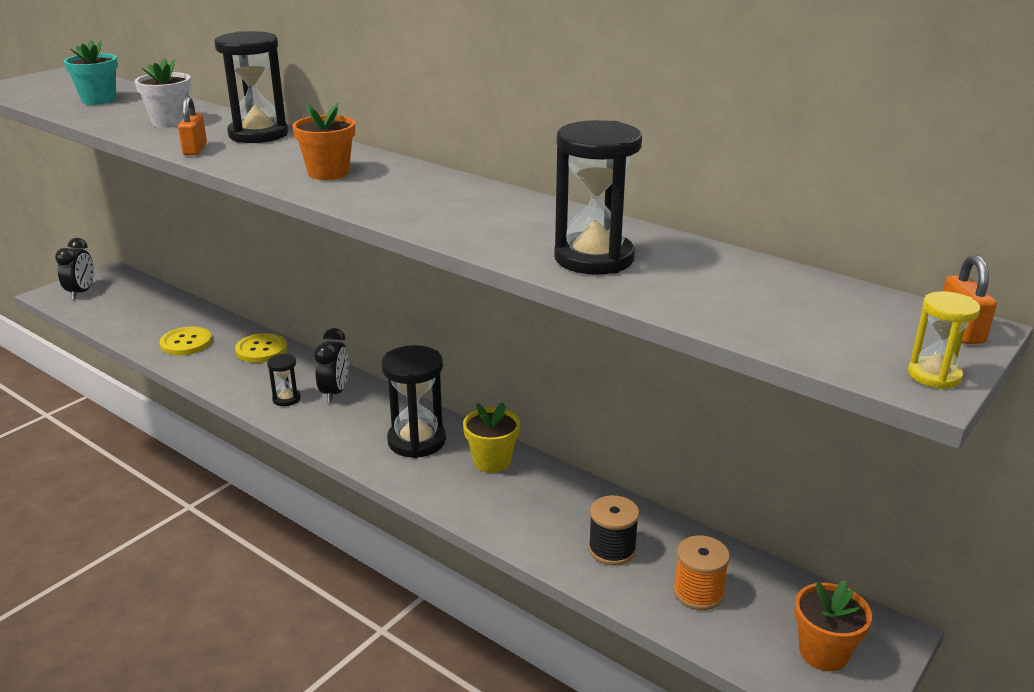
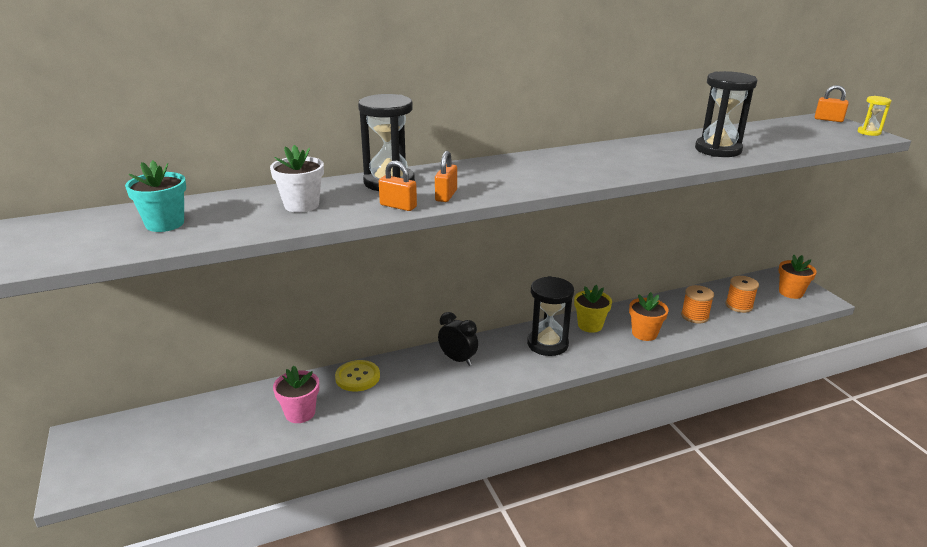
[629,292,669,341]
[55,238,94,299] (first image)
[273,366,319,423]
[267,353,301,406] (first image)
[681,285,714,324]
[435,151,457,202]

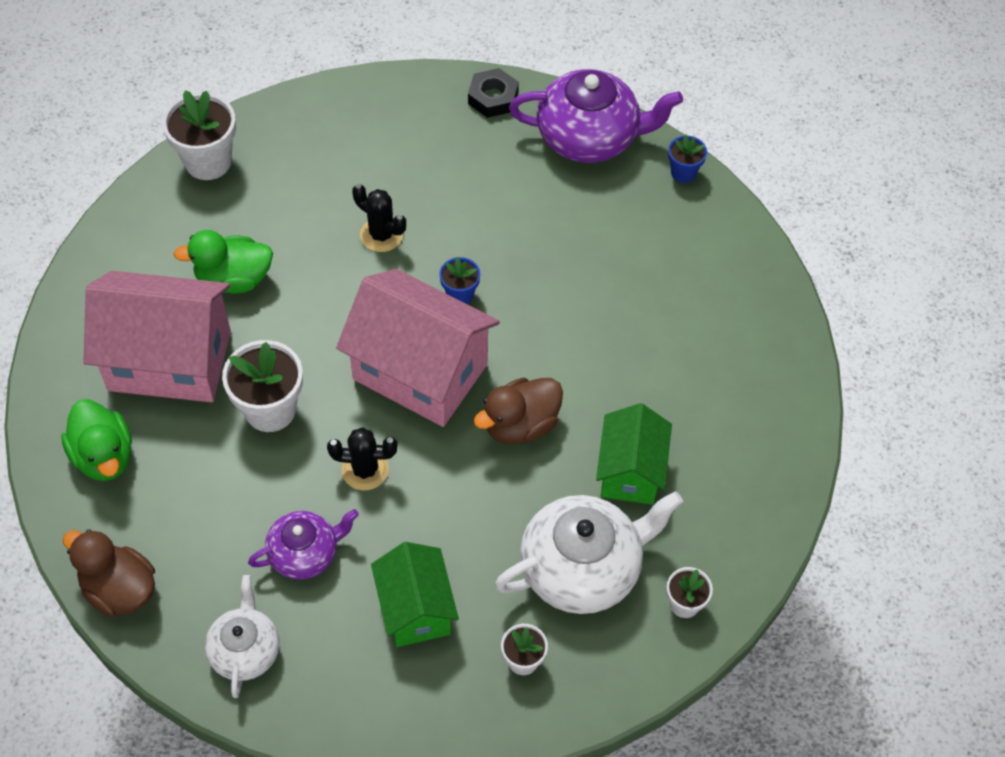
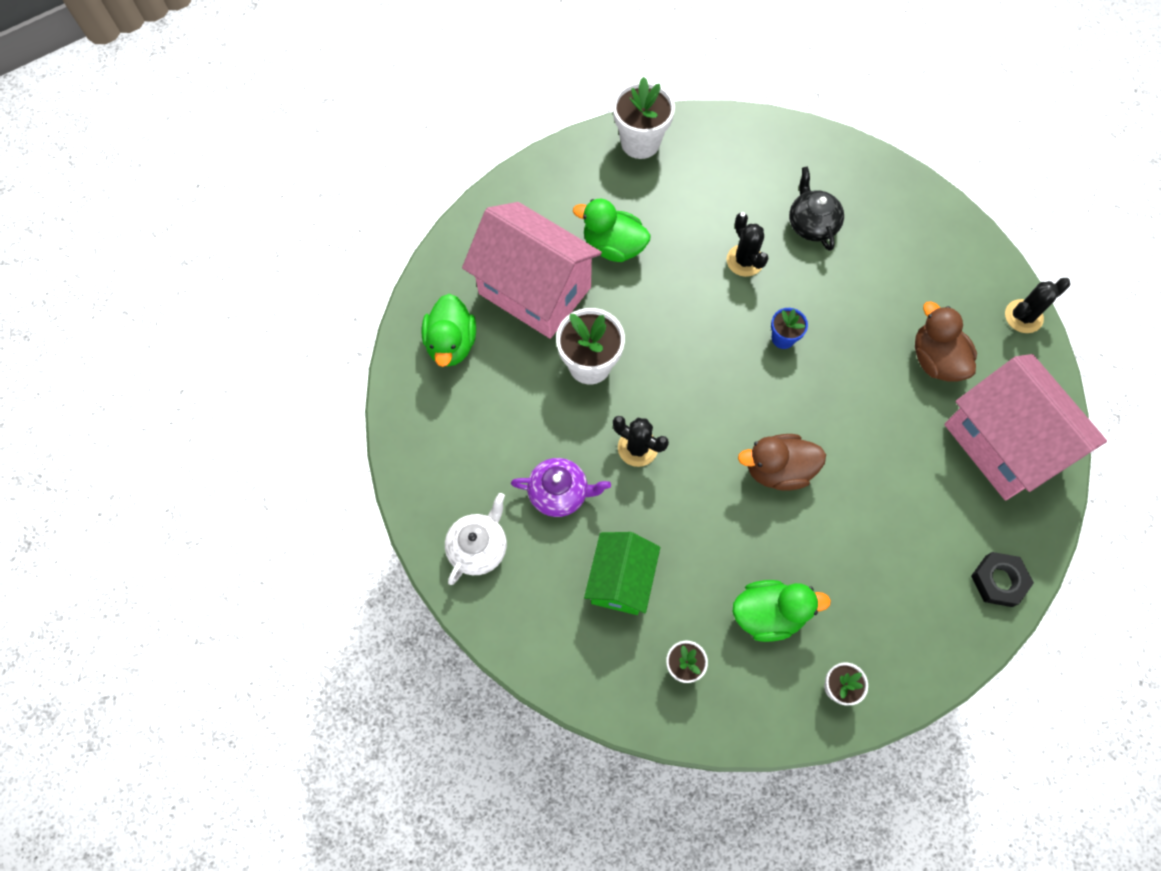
[971,552,1034,607]
[509,69,683,163] (first image)
[1005,278,1070,333]
[944,354,1107,500]
[596,403,672,505] (first image)
[733,580,831,642]
[915,301,977,382]
[789,166,844,251]

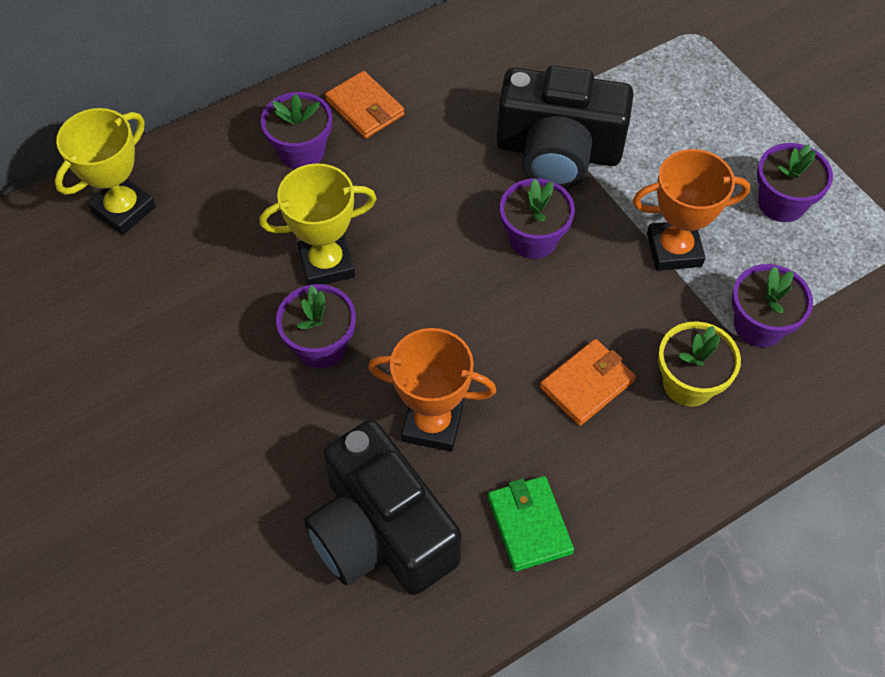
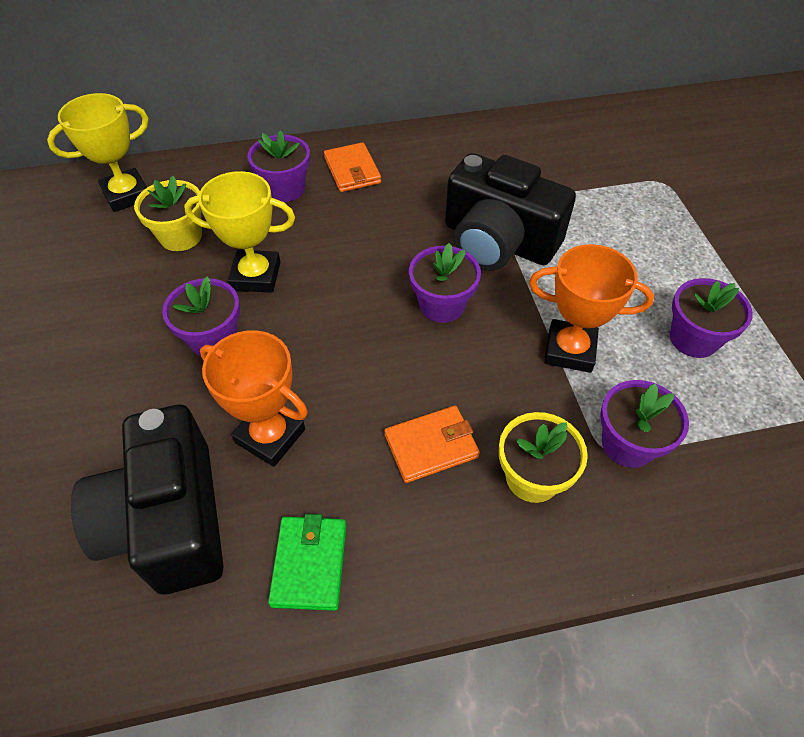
[134,176,202,251]

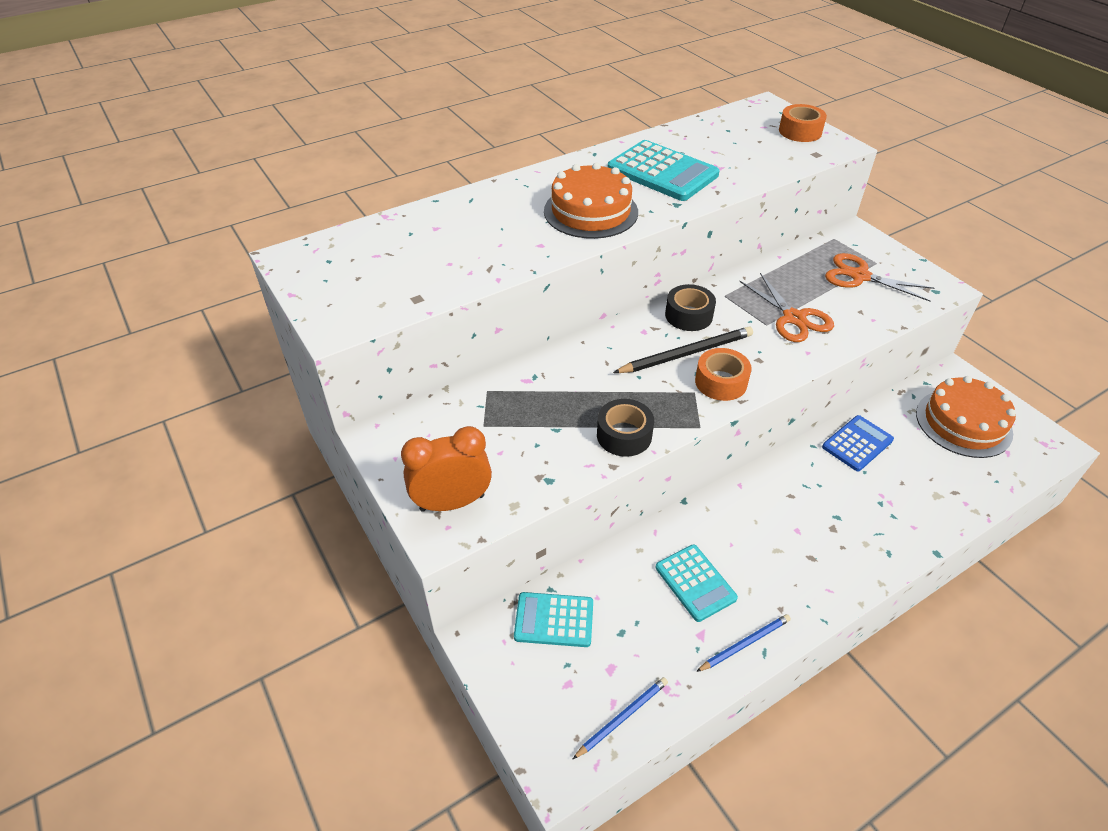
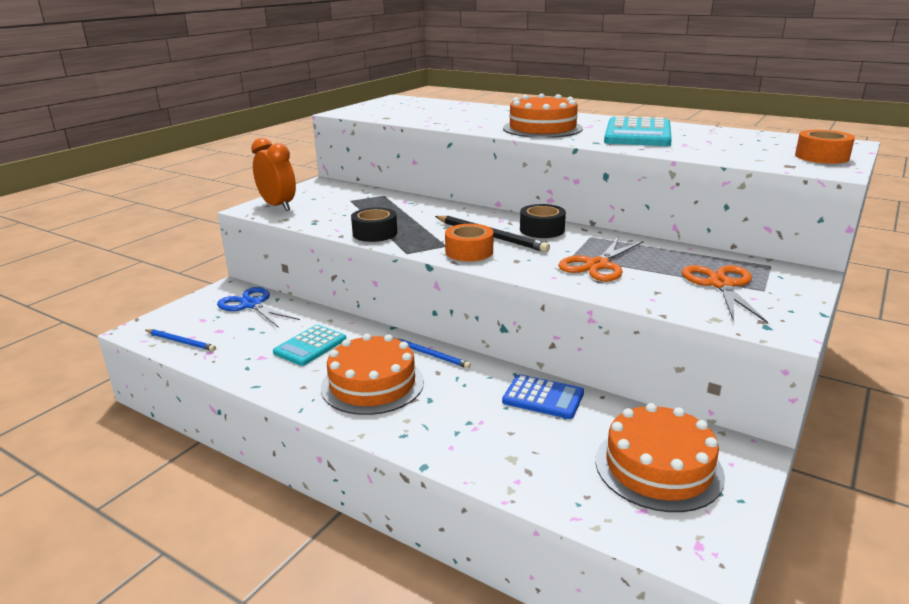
[217,287,300,328]
[394,338,471,368]
[321,334,424,415]

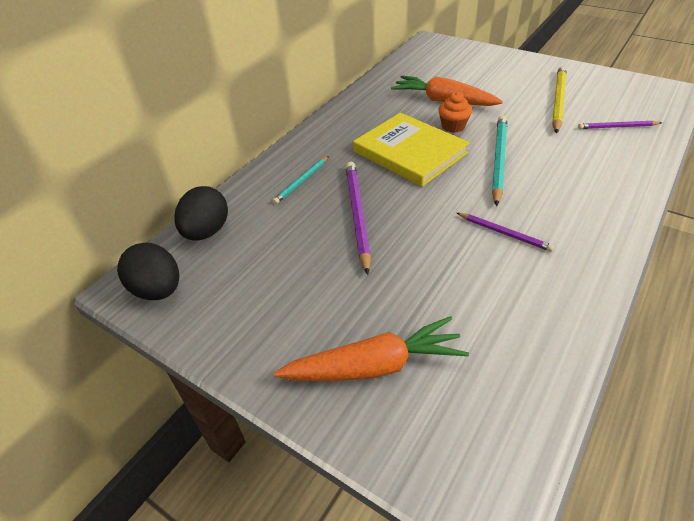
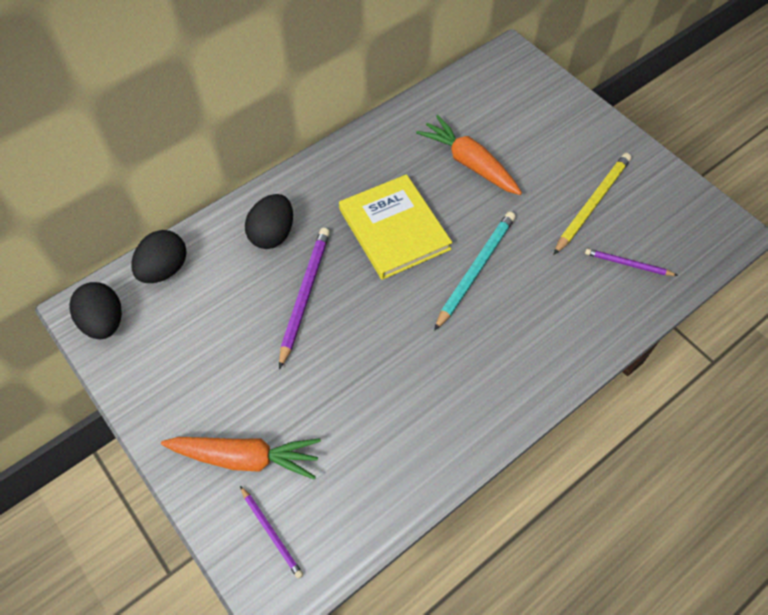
[438,92,472,133] (first image)
[245,194,293,249]
[240,486,303,579]

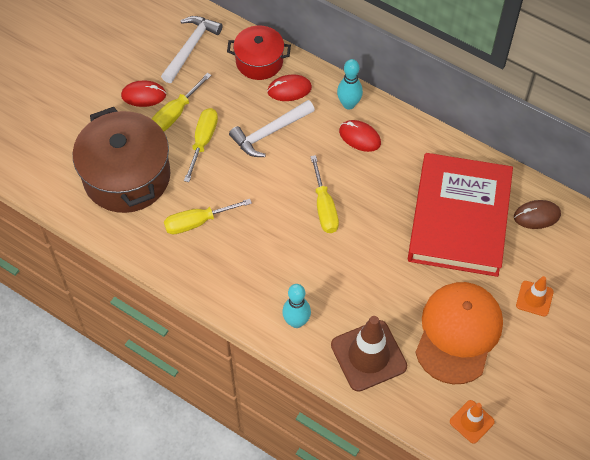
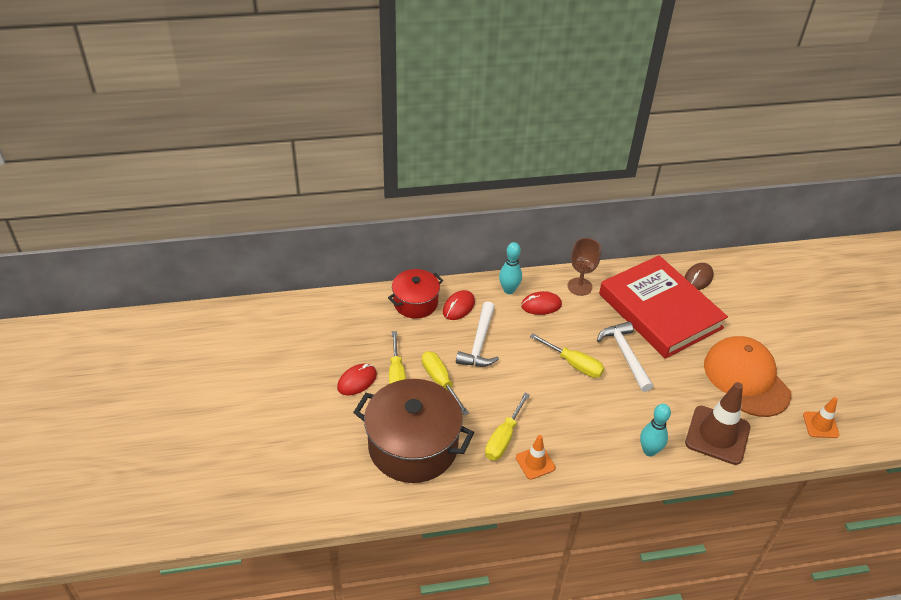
[597,321,653,392]
[516,435,555,480]
[568,238,601,296]

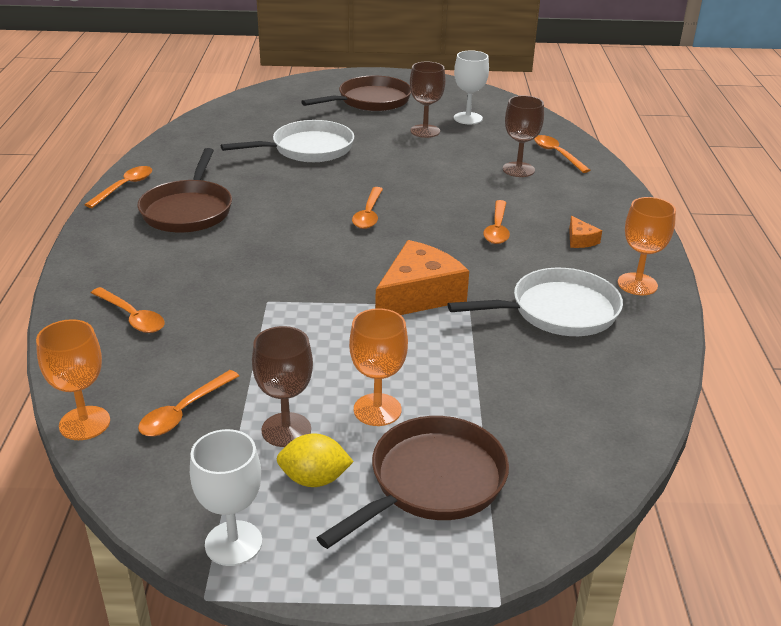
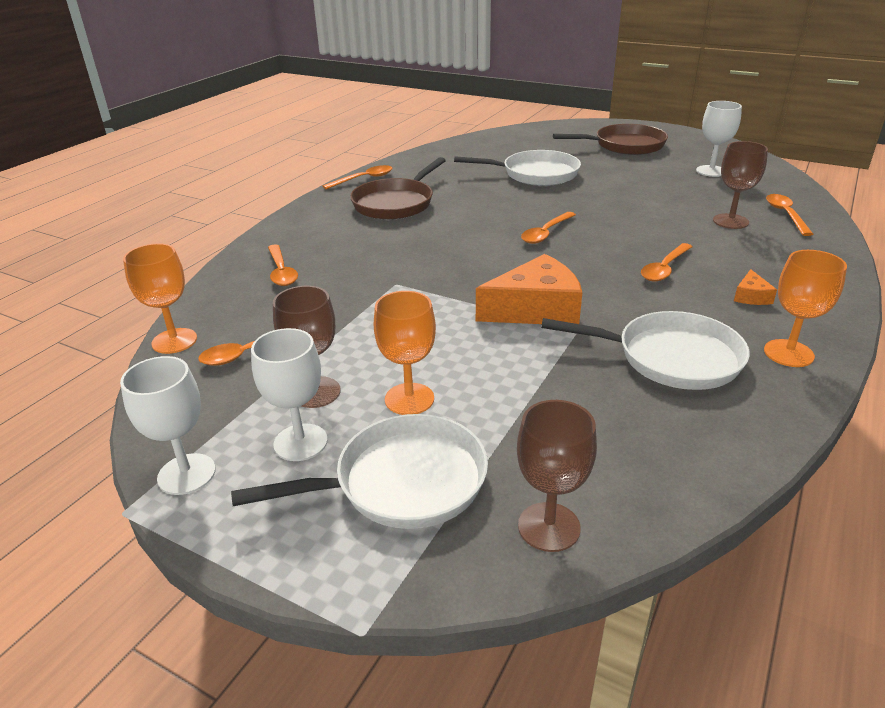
[517,400,597,552]
[231,414,488,529]
[251,328,328,461]

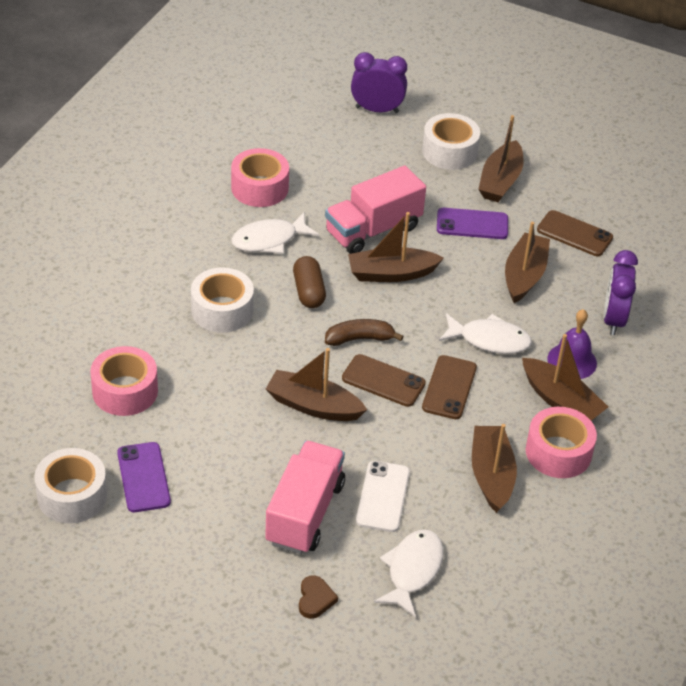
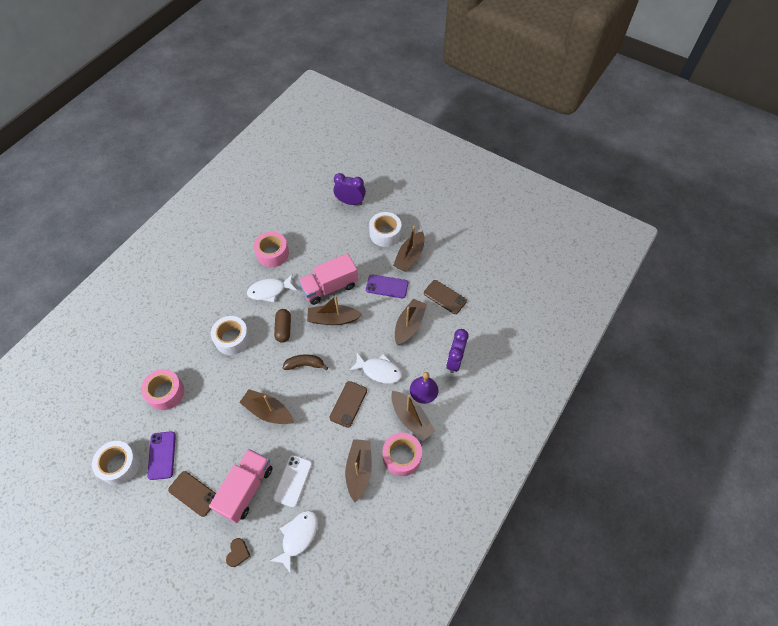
[168,471,216,517]

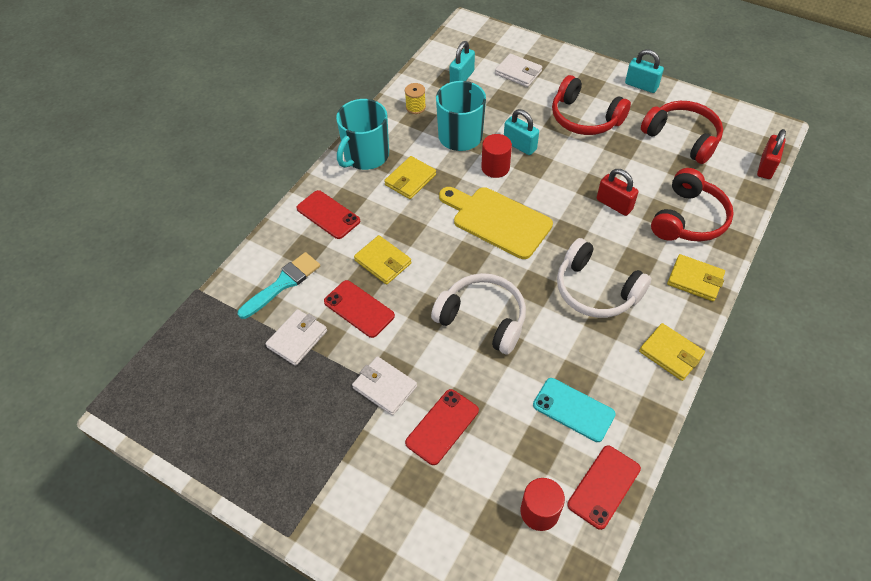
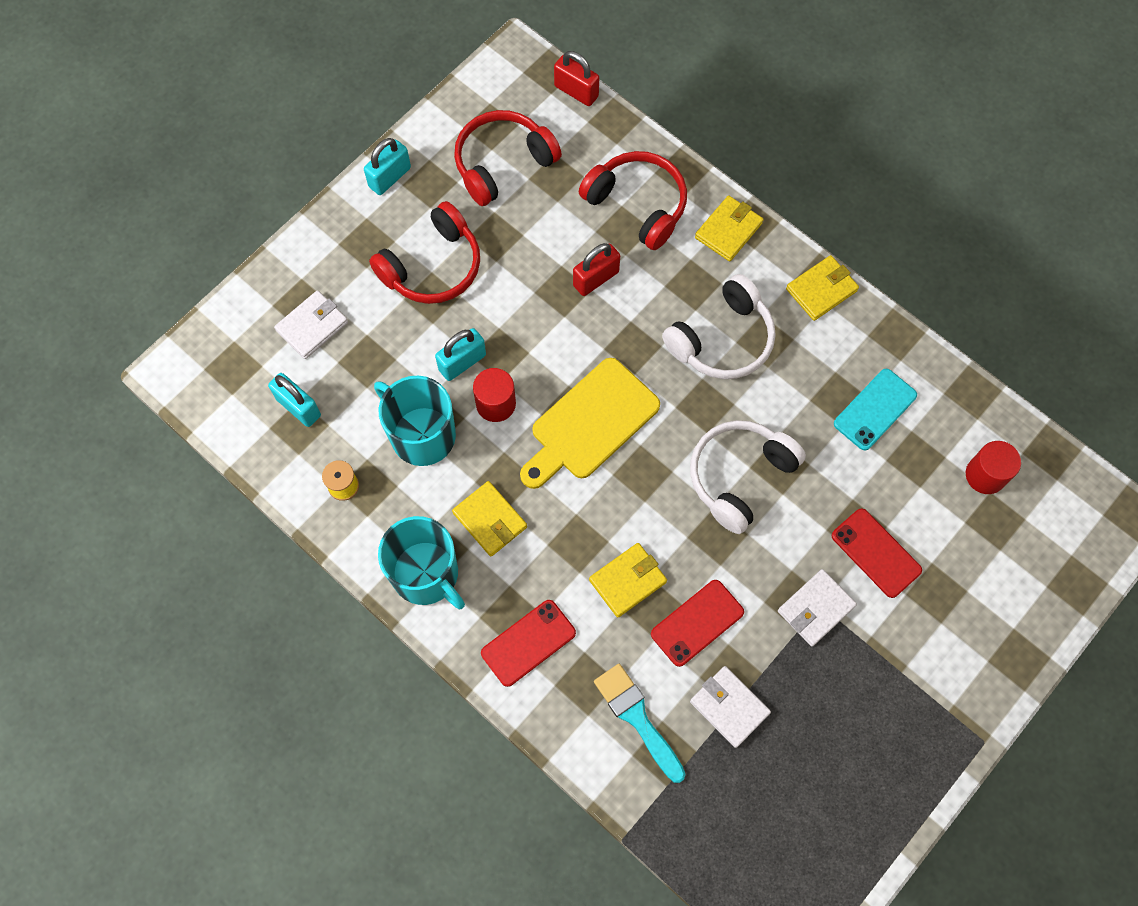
[567,446,641,530] (first image)

